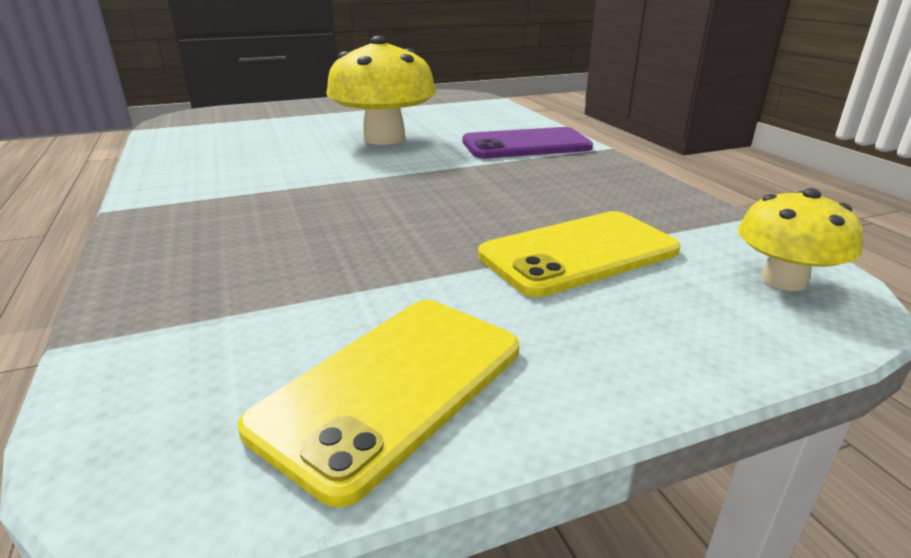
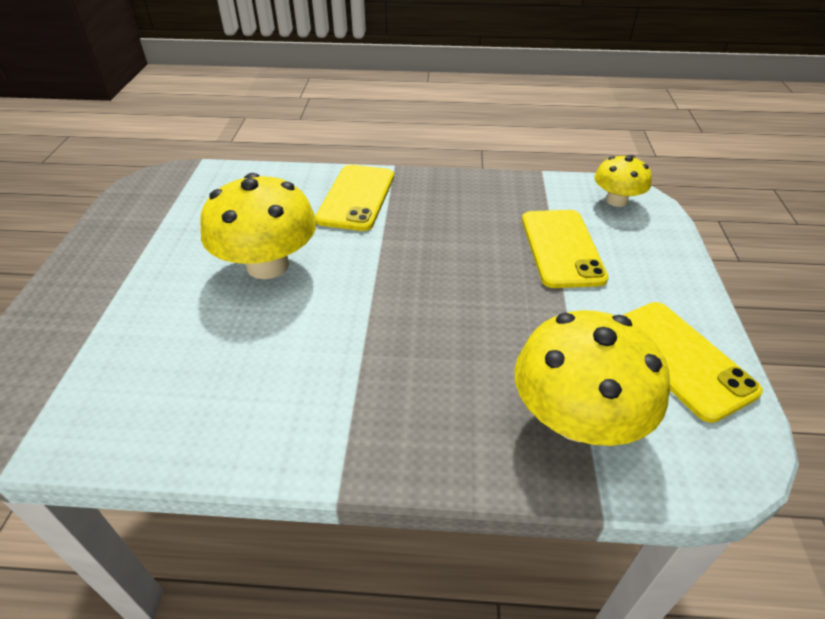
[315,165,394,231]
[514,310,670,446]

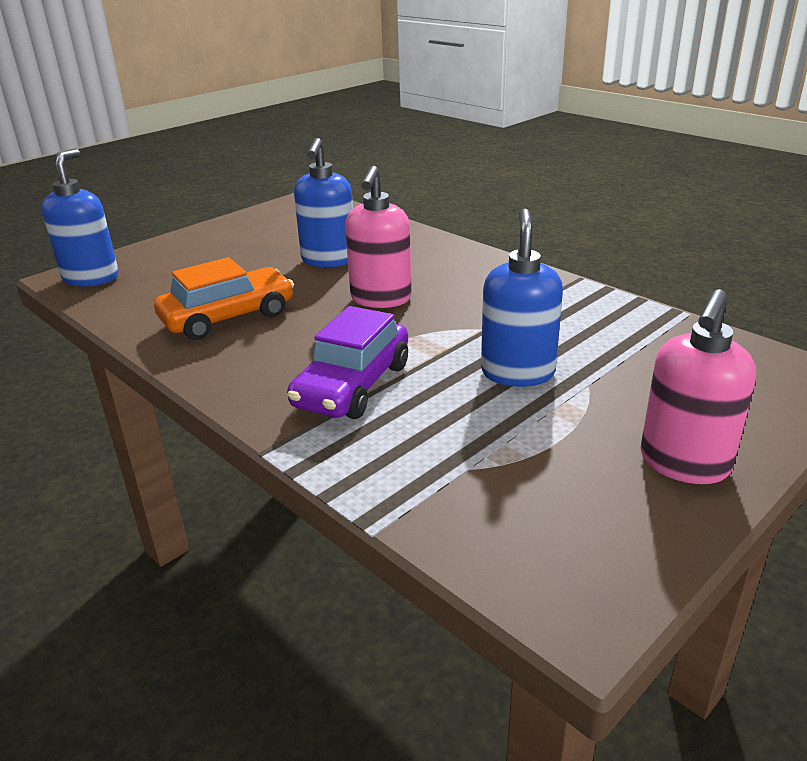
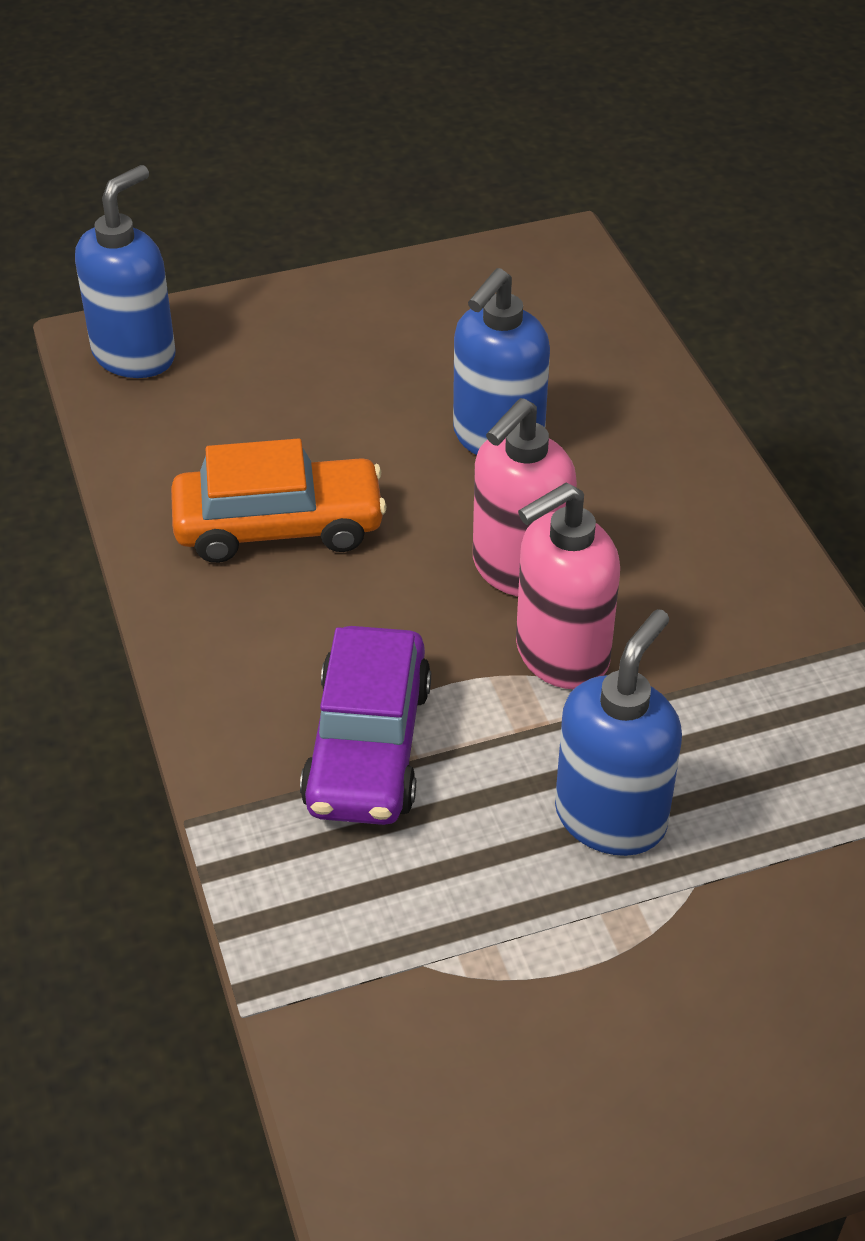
[516,482,620,689]
[300,626,431,825]

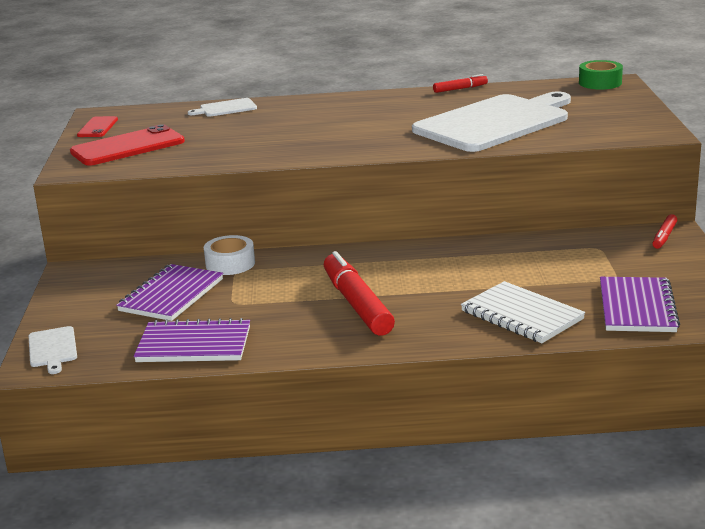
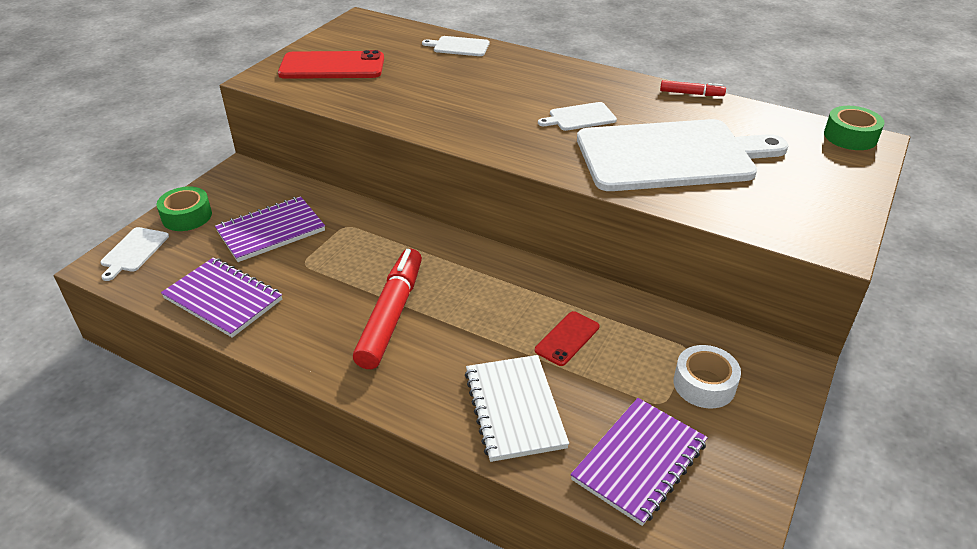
[535,311,600,366]
[652,214,677,249] (first image)
[673,345,741,408]
[538,102,617,131]
[157,187,212,231]

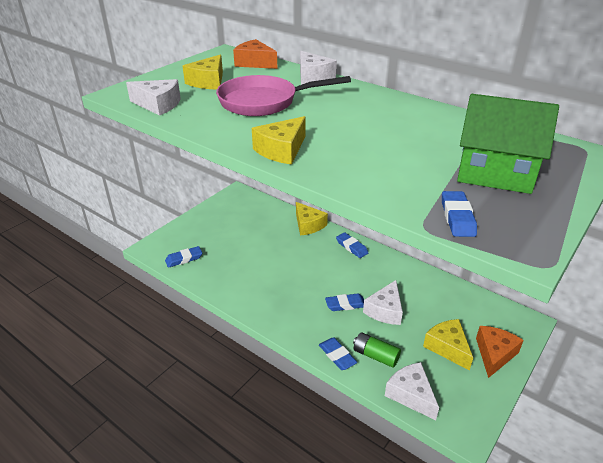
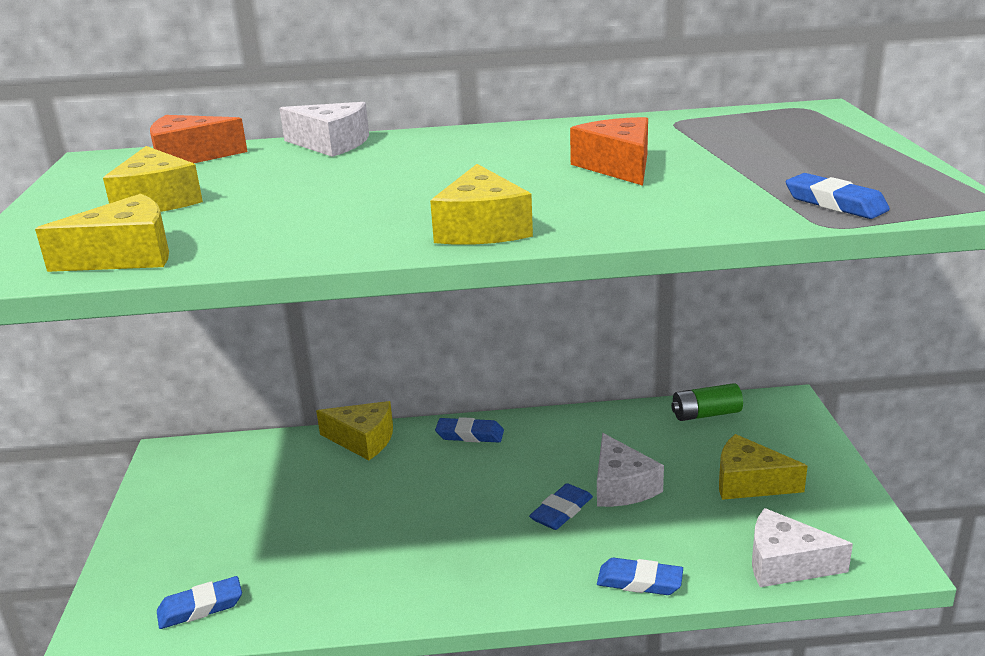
[216,75,351,116] (first image)
[35,194,169,272]
[457,94,559,194] (first image)
[157,576,242,629]
[570,117,648,186]
[671,383,743,421]

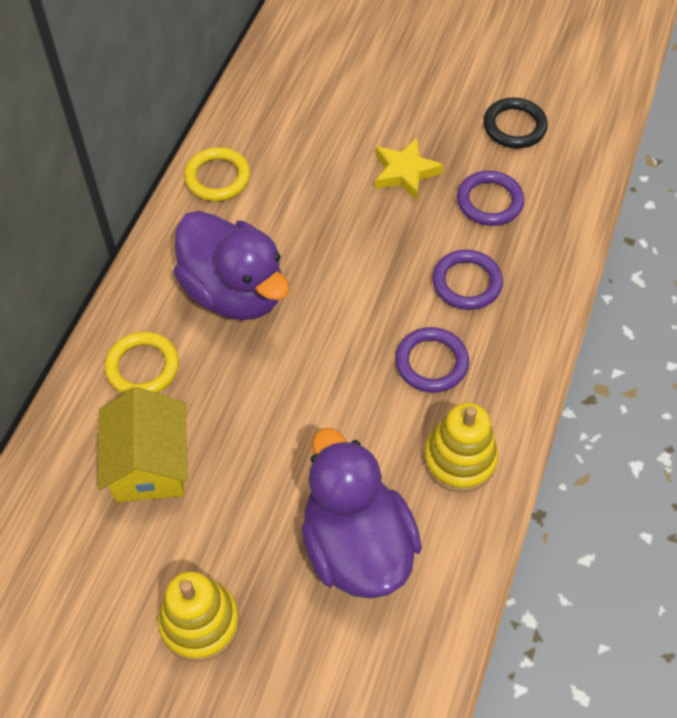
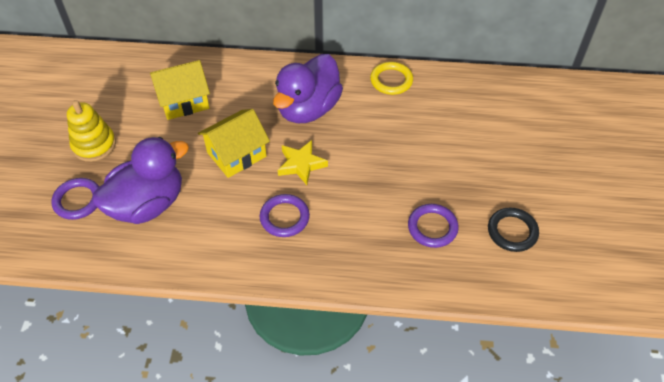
[278,140,328,185]
[51,178,99,220]
[105,331,179,394] (first image)
[424,403,498,493] (first image)
[198,109,270,178]

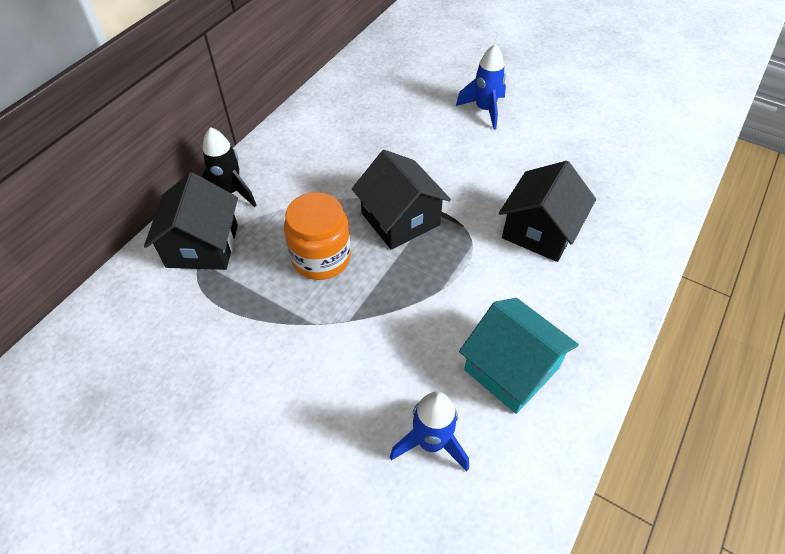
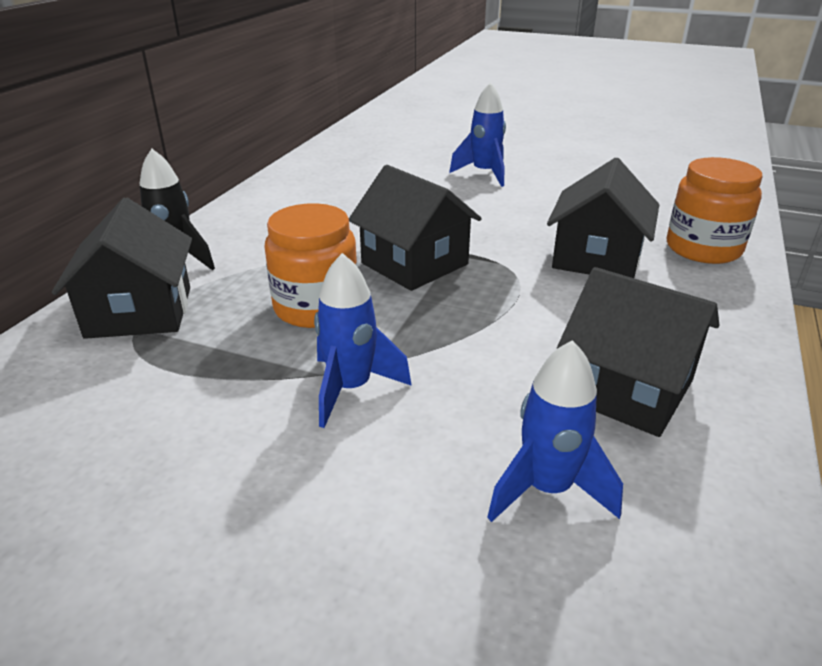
[557,267,719,437]
[667,157,762,264]
[314,253,412,428]

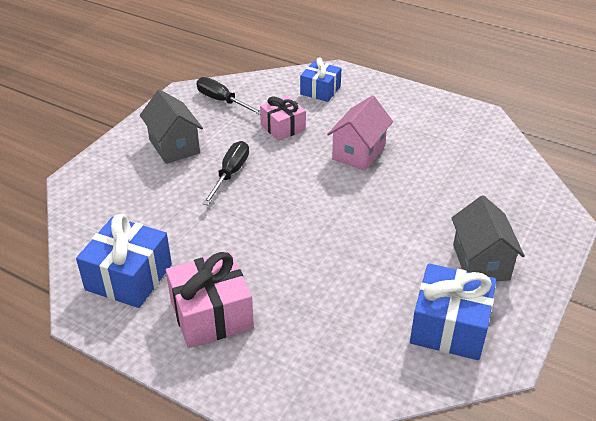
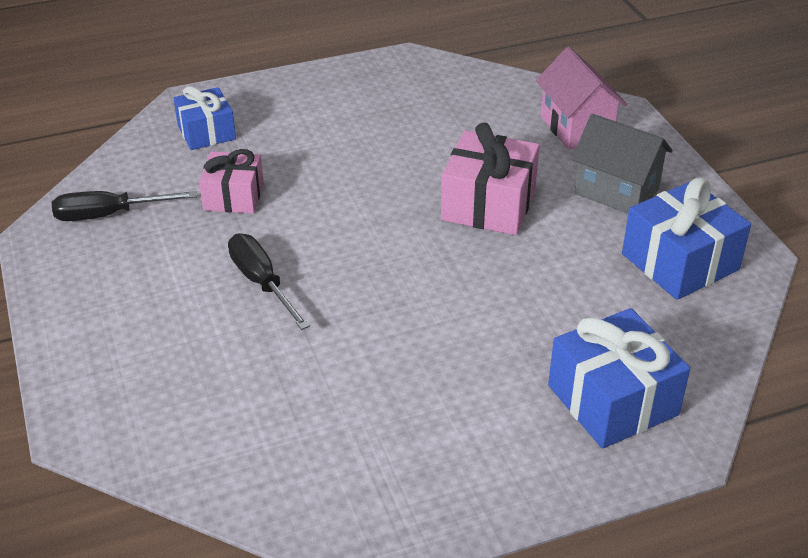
[140,89,203,164] (first image)
[536,47,627,150]
[548,308,690,449]
[441,123,540,235]

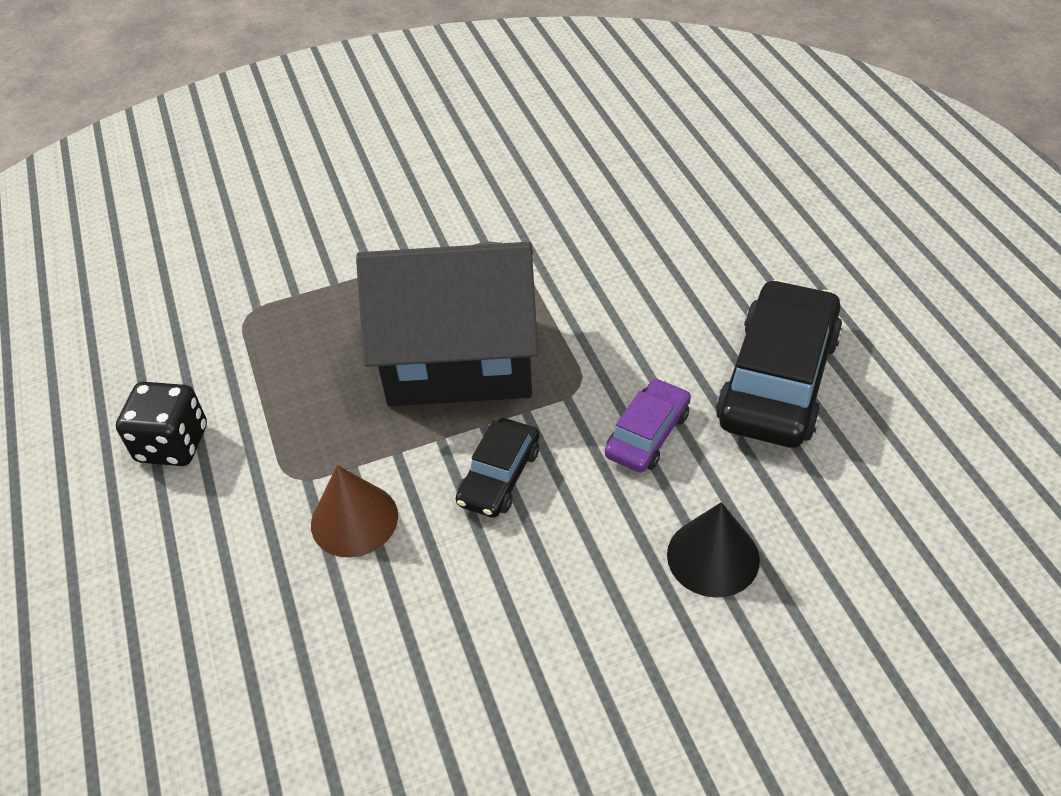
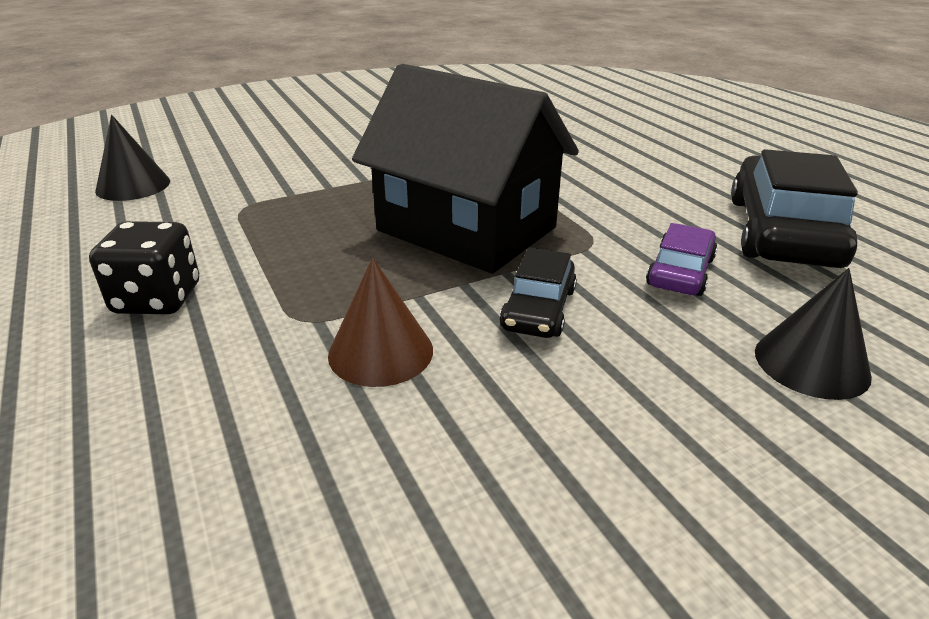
[352,64,579,274]
[95,115,170,201]

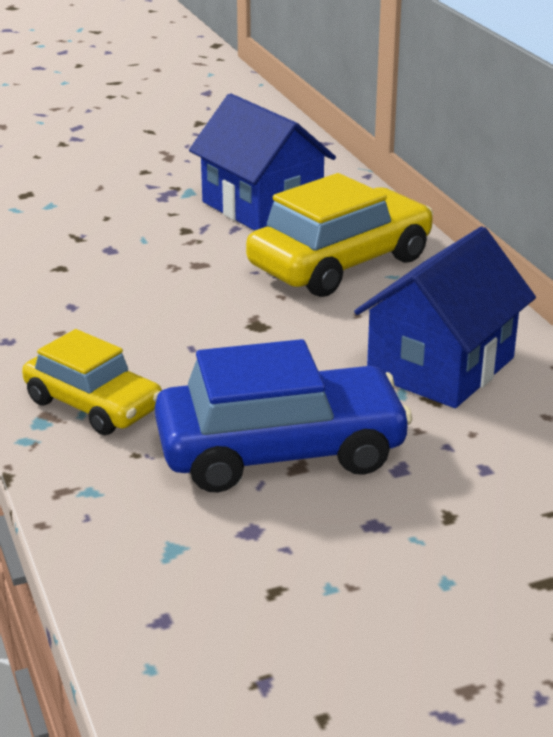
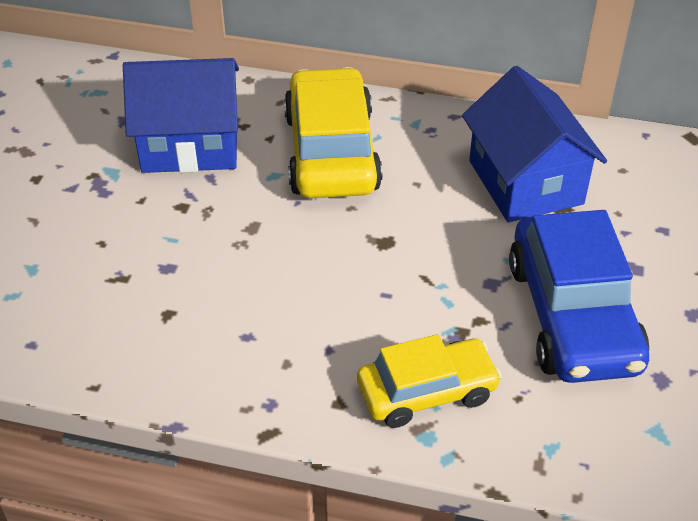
[509,210,649,383]

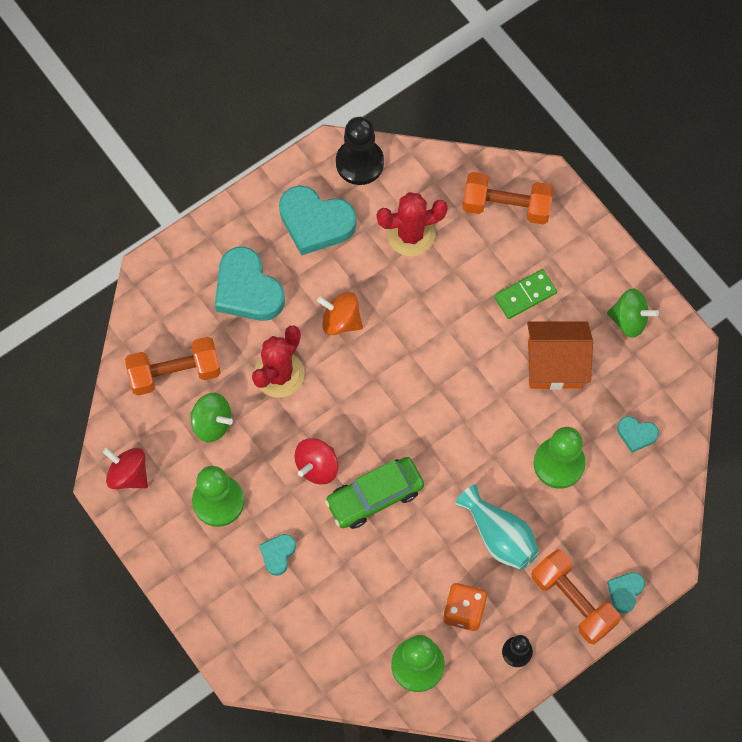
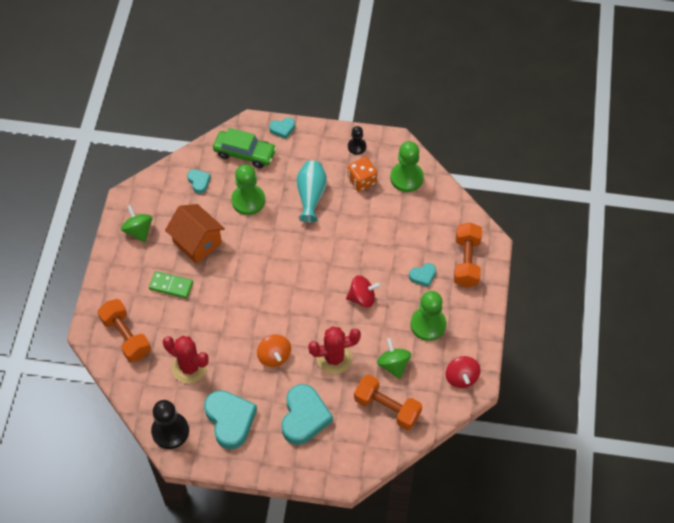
[213,128,277,168]
[454,222,482,287]

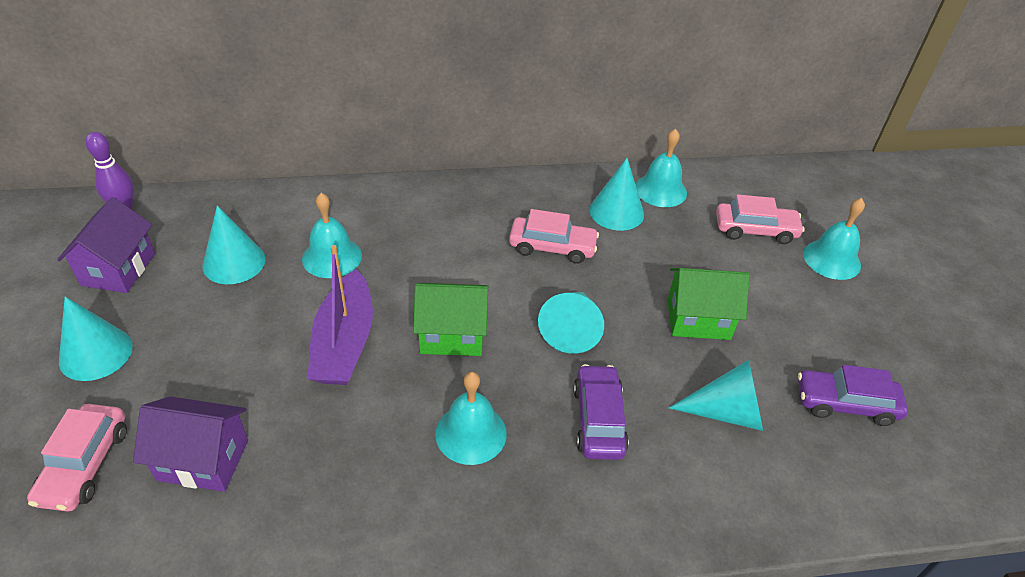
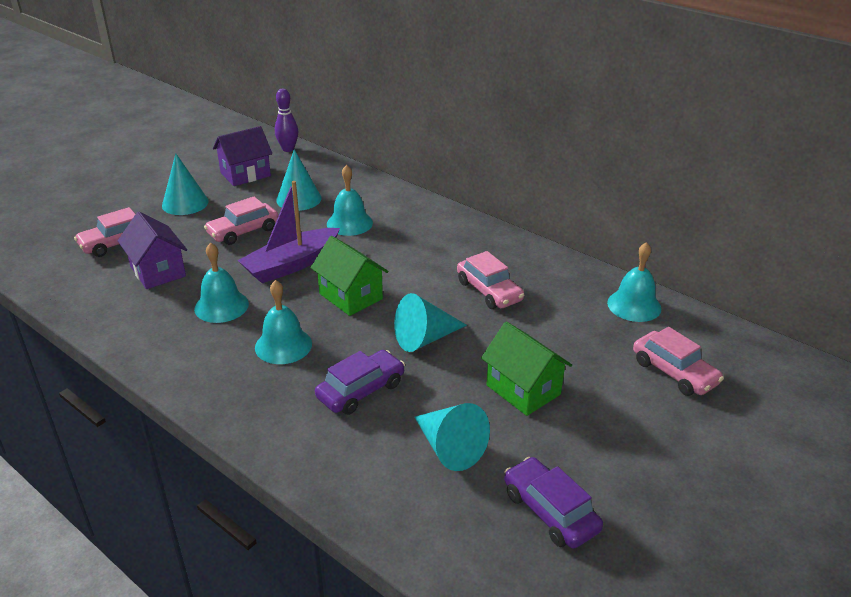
[589,158,644,231] (first image)
[194,243,249,323]
[204,197,279,245]

